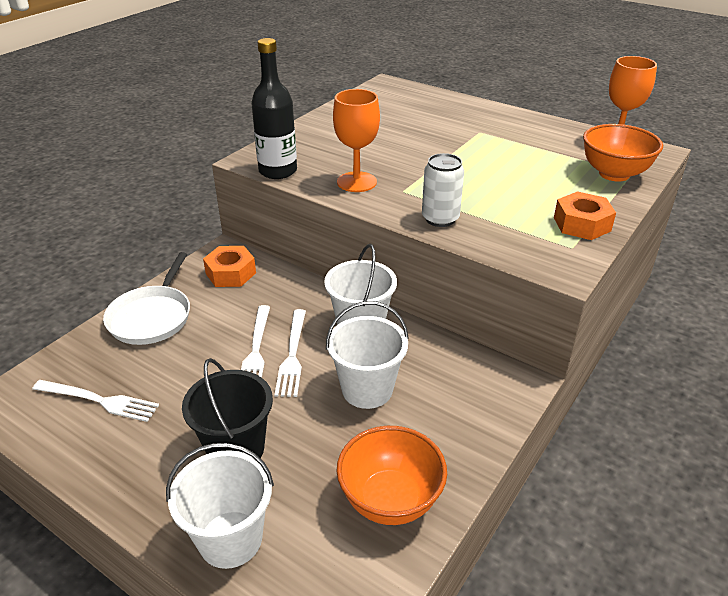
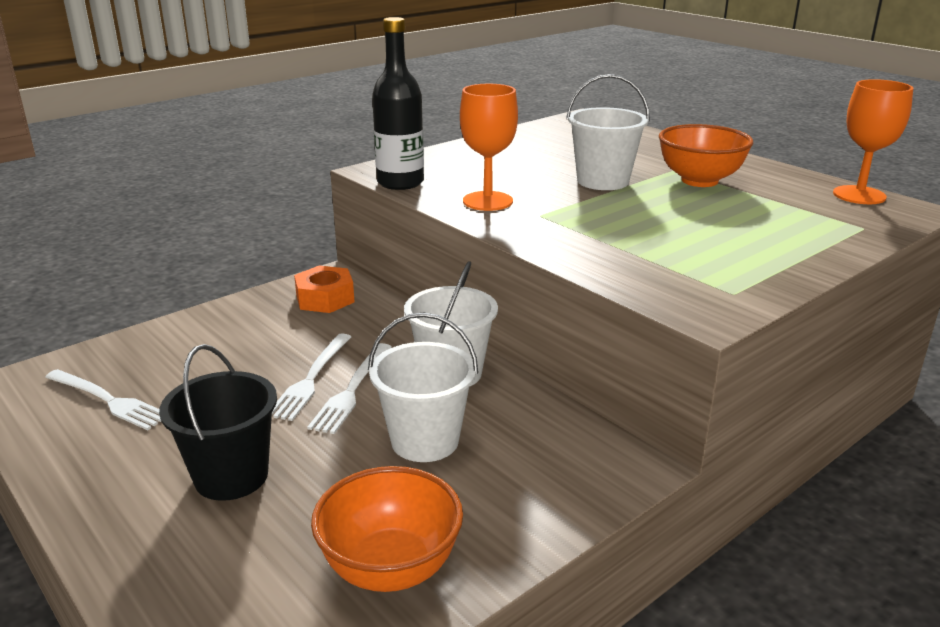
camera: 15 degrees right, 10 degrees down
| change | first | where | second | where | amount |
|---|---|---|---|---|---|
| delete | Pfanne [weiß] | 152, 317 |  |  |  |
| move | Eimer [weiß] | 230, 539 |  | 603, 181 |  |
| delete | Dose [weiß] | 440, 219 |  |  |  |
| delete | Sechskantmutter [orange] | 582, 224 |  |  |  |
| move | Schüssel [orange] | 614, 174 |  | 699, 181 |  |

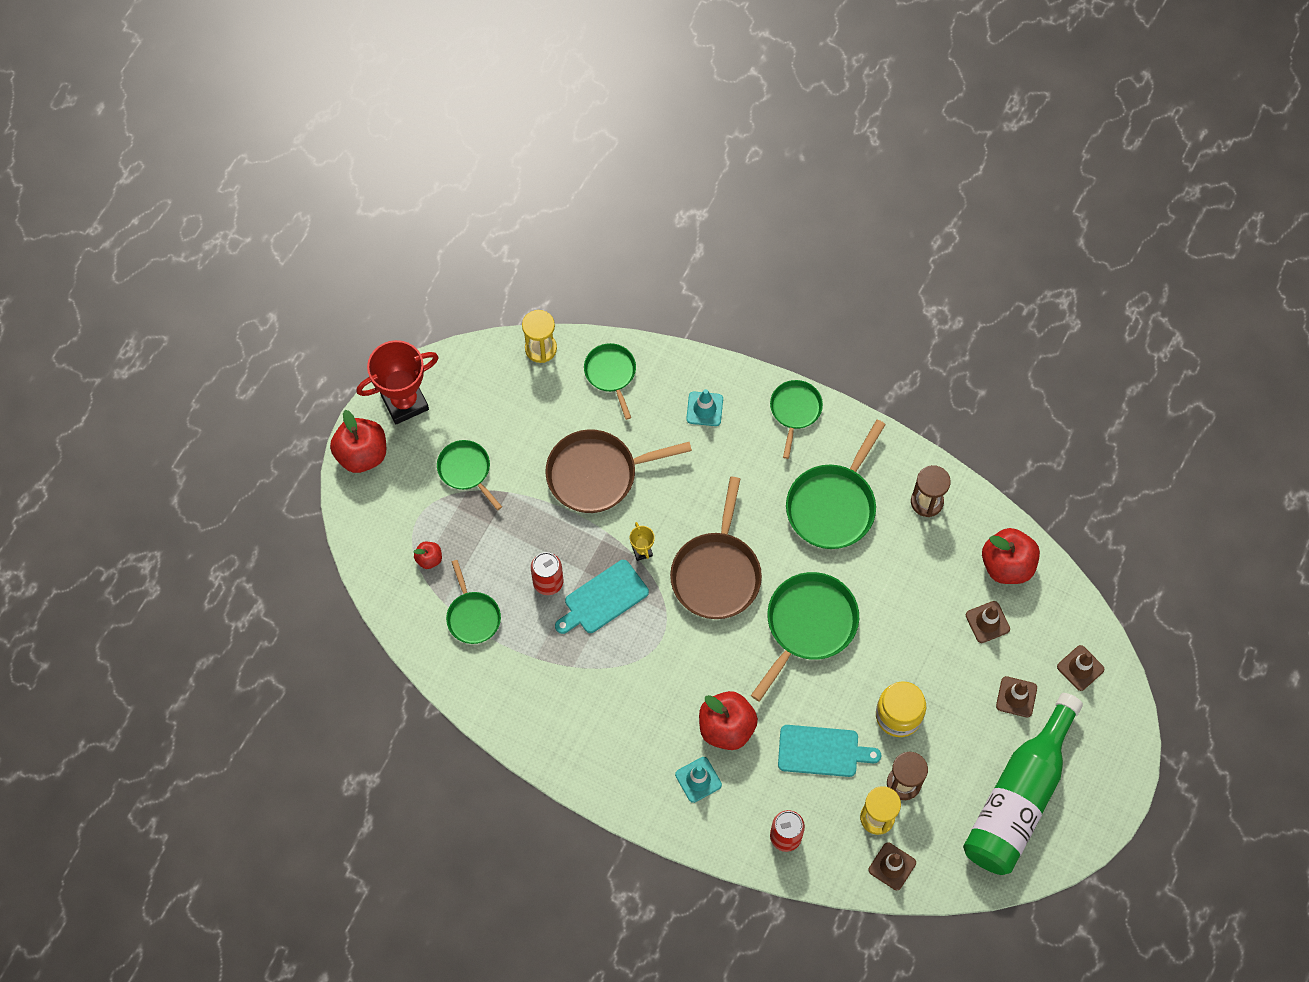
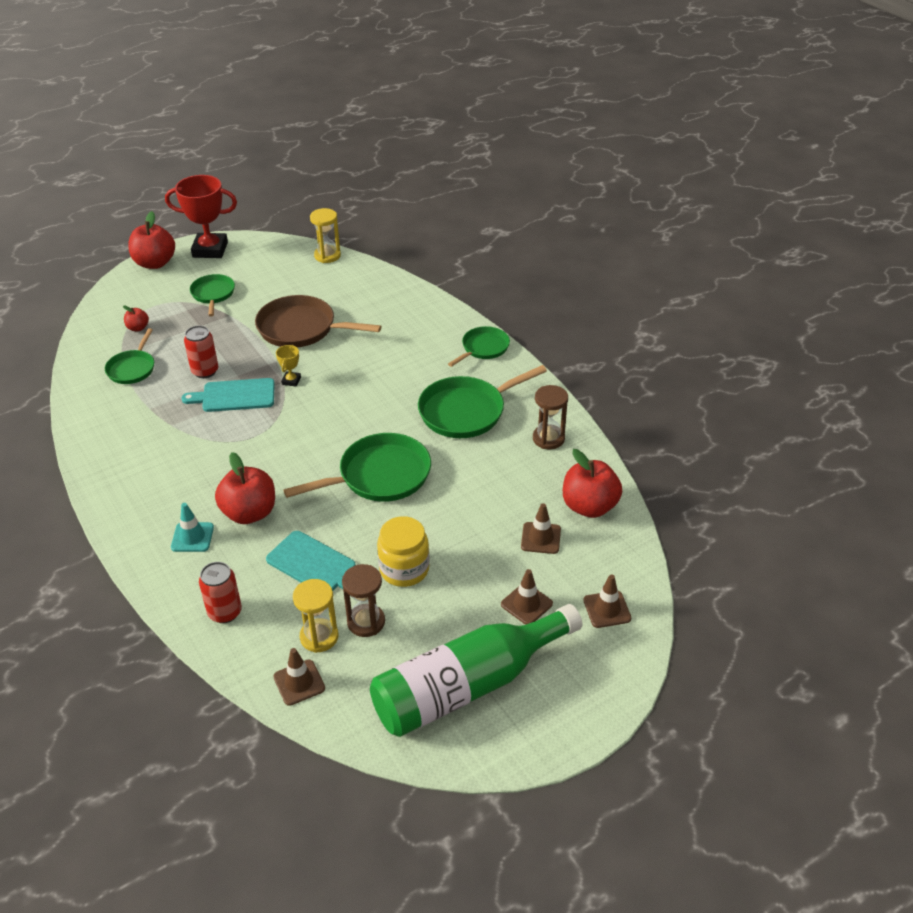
camera: 30 degrees right, 25 degrees down
| change | first | where | second | where | amount |
|---|---|---|---|---|---|
| delete | Pfanne [grün] | 611, 374 |  |  |  |
| delete | Pfanne [braun] | 716, 573 |  |  |  |
| delete | Leitkegel [türkis] | 704, 409 |  |  |  |

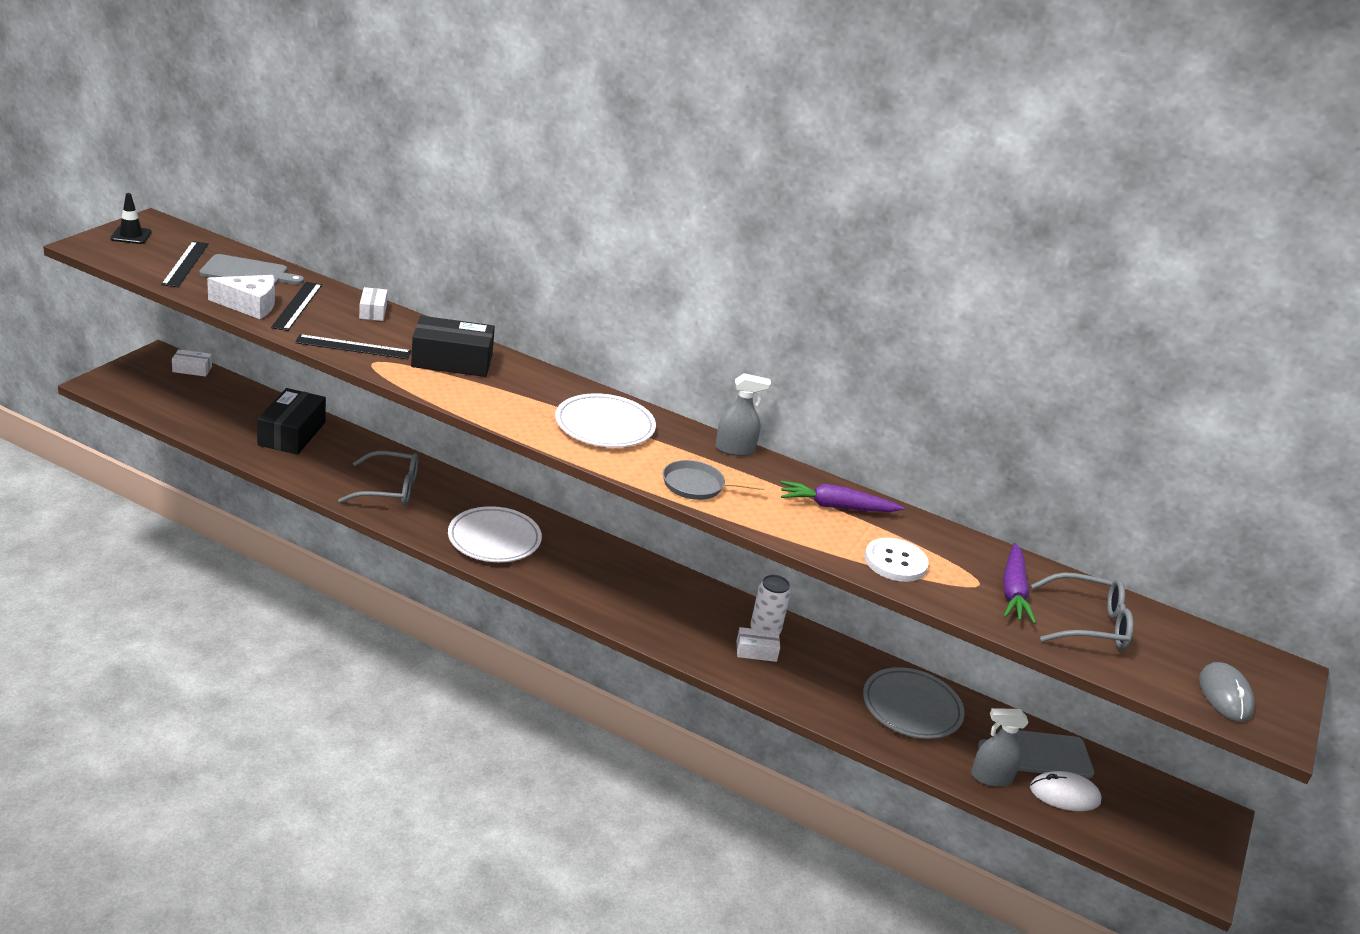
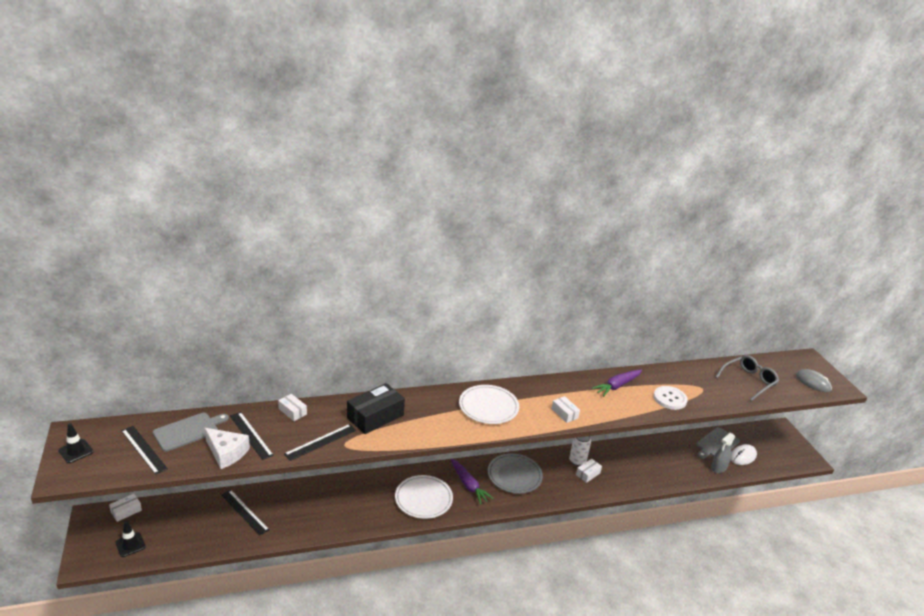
camera: 40 degrees left, 0 degrees up
| change | first | where | second | where | amount |
|---|---|---|---|---|---|
| rotate | Käse [weiß] | 249, 305 |  | 226, 453 | 75 degrees clockwise |
| replace | Schachtel [schwarz] | 291, 434 | Lineal [schwarz] | 244, 512 |  |
| delete | Brille [grau] | 389, 489 |  |  |  |
| replace | Pfanne [grau] | 696, 486 | Schachtel [weiß] | 564, 413 |  |
| delete | Sprühflasche [grau] | 735, 449 |  |  |  |
| move | Teller [grau] | 911, 707 |  | 514, 476 |  |
| move | Karotte [lila] | 1013, 591 |  | 468, 485 |  |
| insert |  |  | Leitkegel [schwarz] | 130, 544 |  |

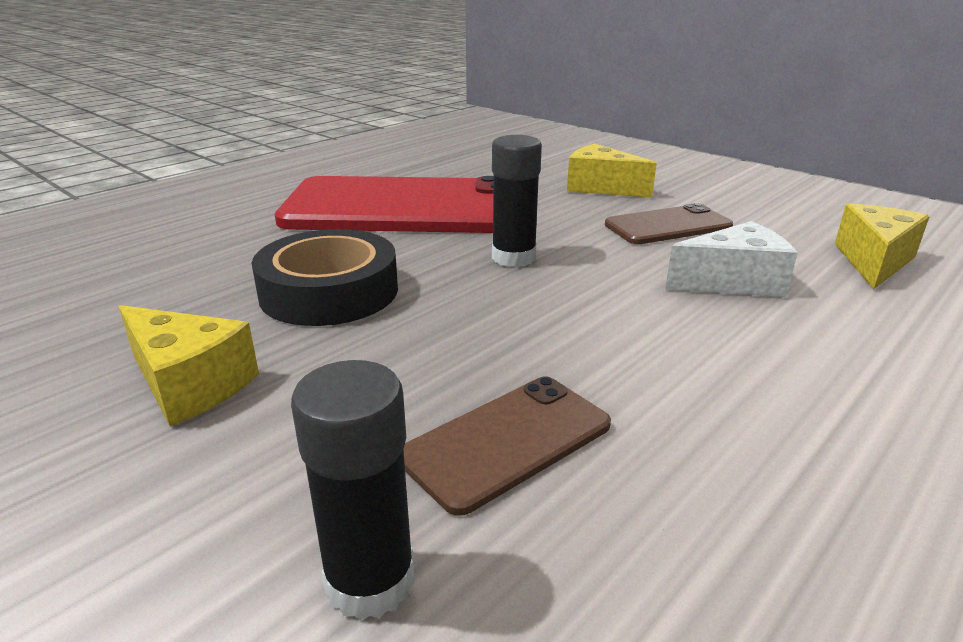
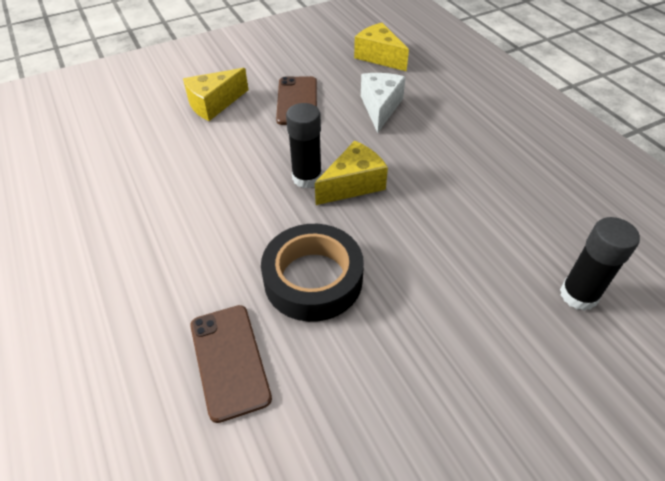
camera: 70 degrees left, 20 degrees up
| change | first | where | second | where | amount |
|---|---|---|---|---|---|
| move | Käse [gelb] | 189, 384 |  | 353, 184 |  |
| delete | Handy [rot] | 408, 208 |  |  |  |
| move | Handy [braun] | 507, 441 |  | 229, 360 |  |

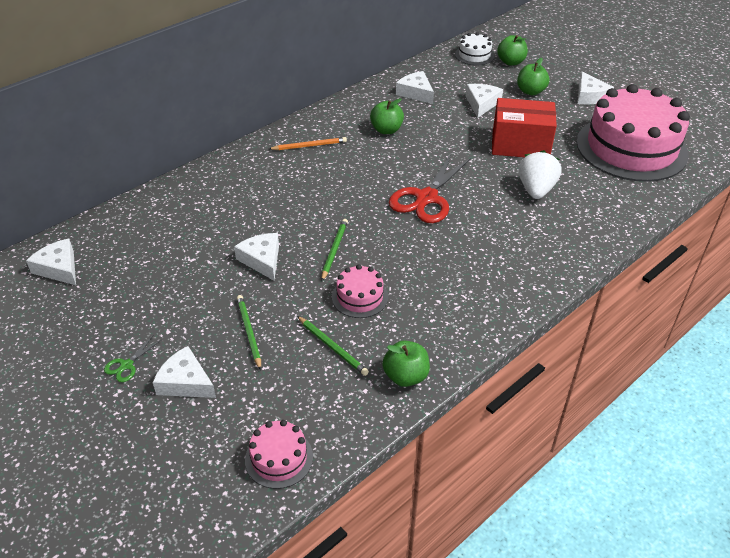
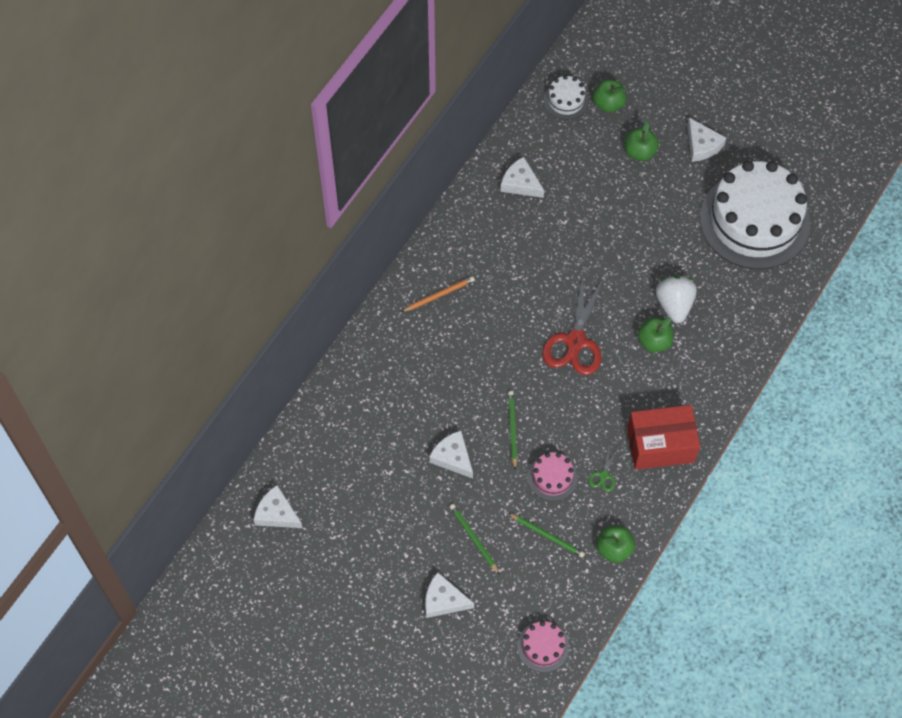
camera: 15 degrees left, 20 degrees up
| change | first | where | second | where | amount |
|---|---|---|---|---|---|
| move | Schere [grün] | 126, 365 |  | 604, 475 |  |
| move | Apfel [grün] | 386, 130 |  | 654, 342 |  |
| delete | Käse [weiß] | 481, 104 |  |  |  |
| move | Schachtel [rot] | 520, 145 |  | 660, 445 |  |
| recolor | Kuchen [rosa] | 631, 148 | Kuchen [weiß] | 754, 221 |  |

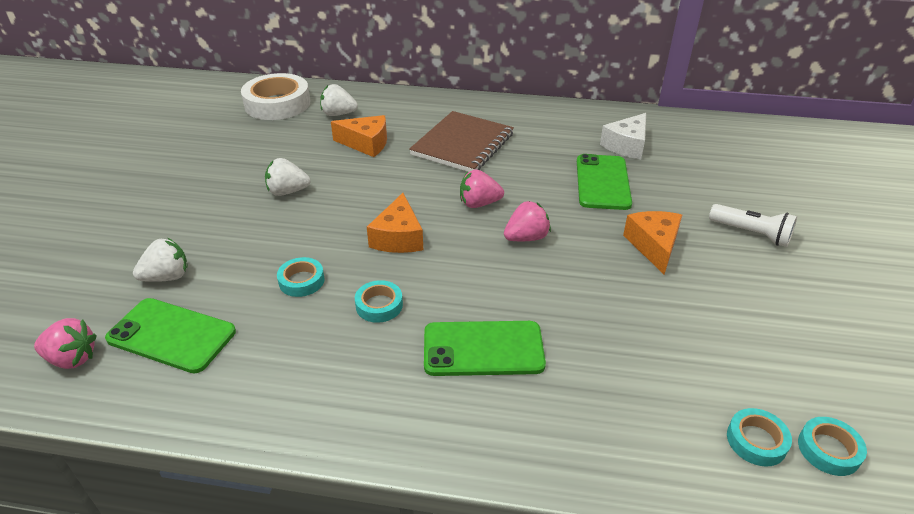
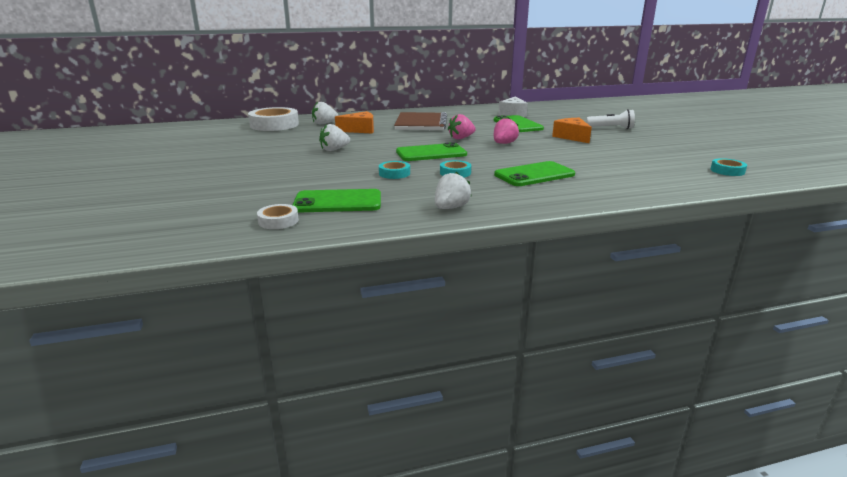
camera: 25 degrees left, 15 degrees down
| change | first | where | second | where | amount |
|---|---|---|---|---|---|
| replace | Erdbeere [rosa] | 72, 359 | Klebeband [weiß] | 278, 221 |  |
| move | Erdbeere [weiß] | 167, 277 |  | 451, 208 |  |
| replace | Käse [orange] | 398, 237 | Handy [grün] | 431, 153 |  |
| delete | Klebeband [türkis] | 756, 441 |  |  |  |

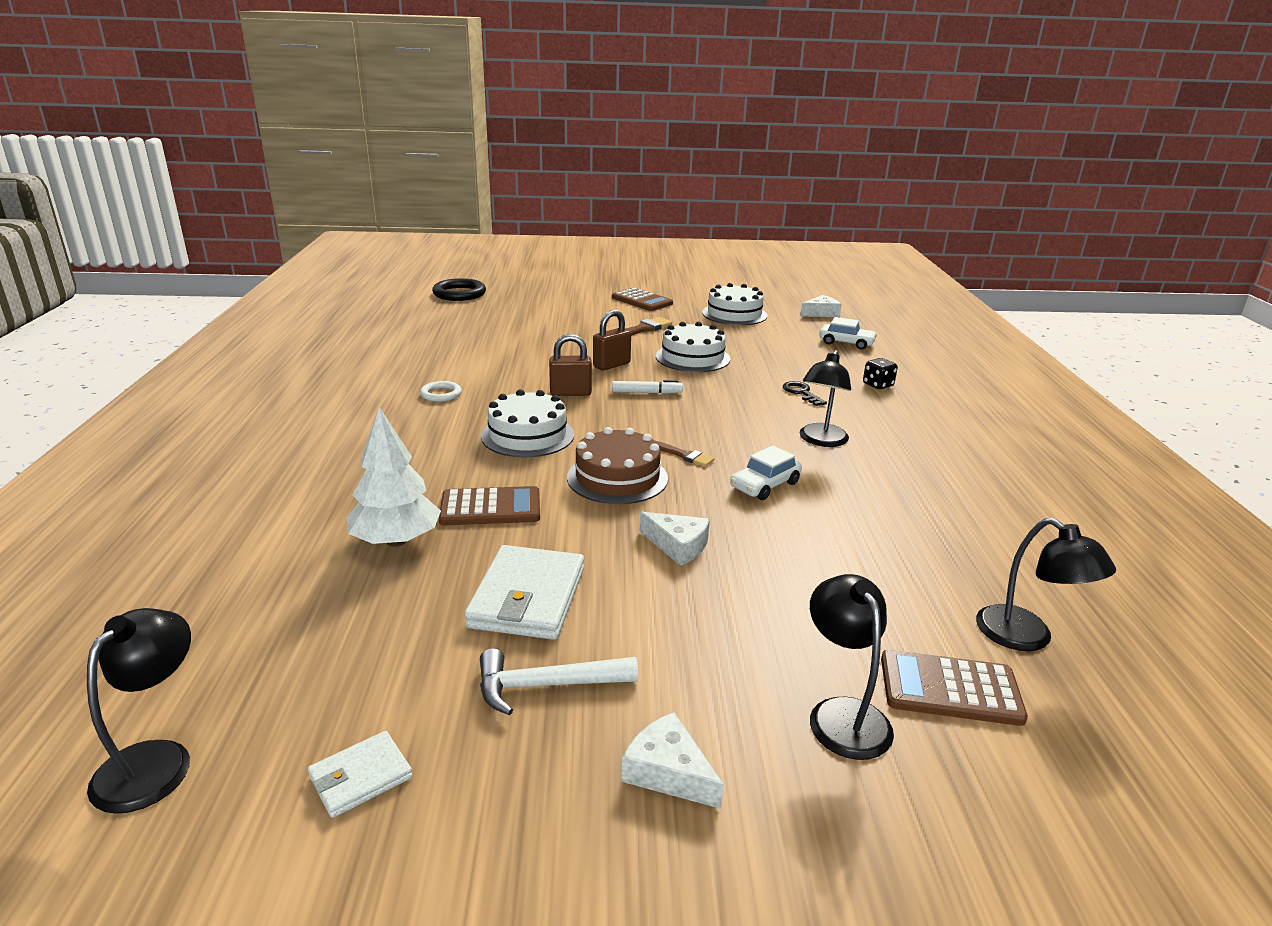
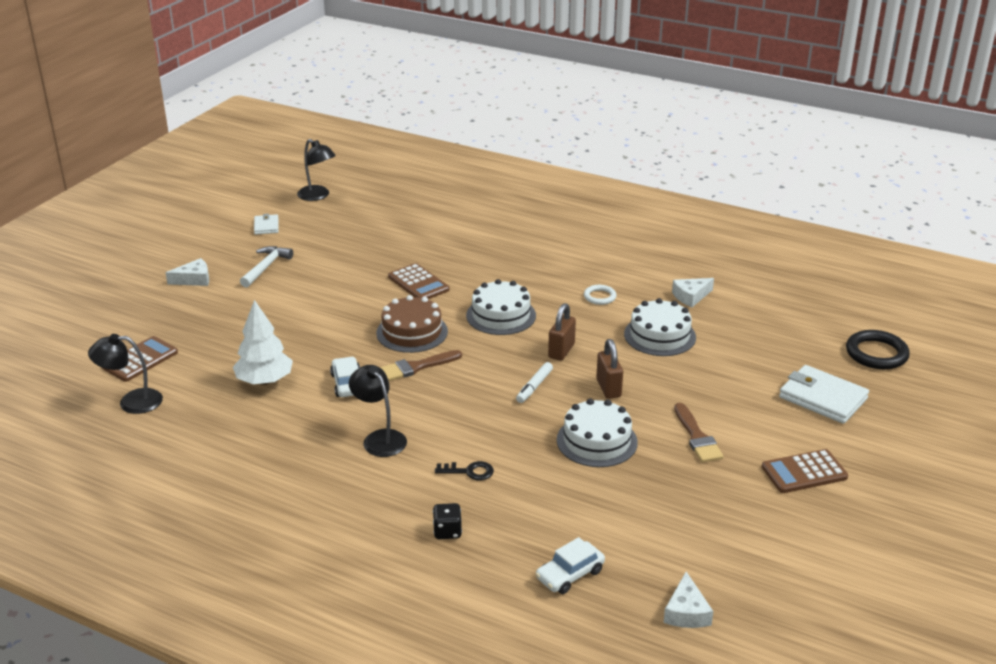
camera: 120 degrees right, 5 degrees up
| change | first | where | second | where | amount |
|---|---|---|---|---|---|
| move | Baum [weiß] | 396, 540 |  | 264, 381 |  |
| rotate | Taschenrechner [braun] | 490, 508 |  | 418, 283 | 60 degrees counterclockwise |
| move | Geldbörse [weiß] | 527, 597 |  | 823, 398 |  |
| move | Käse [weiß] | 677, 545 |  | 691, 296 |  |
| resize | Pinsel [braun] | 684, 455 |  | 416, 367 | x1.56 |
| move | Kuchen [weiß] | 734, 314 |  | 659, 335 |  |
| delete | Lampe [schwarz] | 842, 714 |  |  |  |

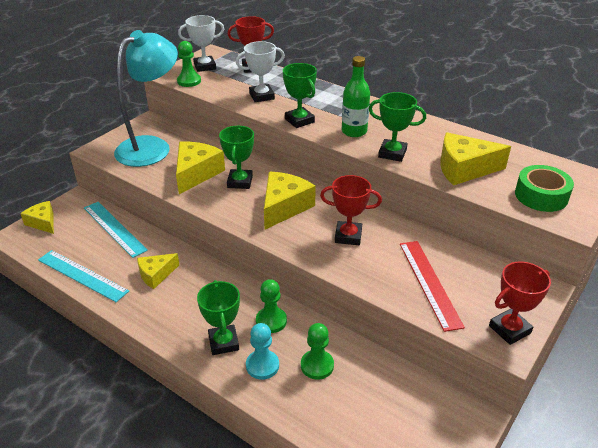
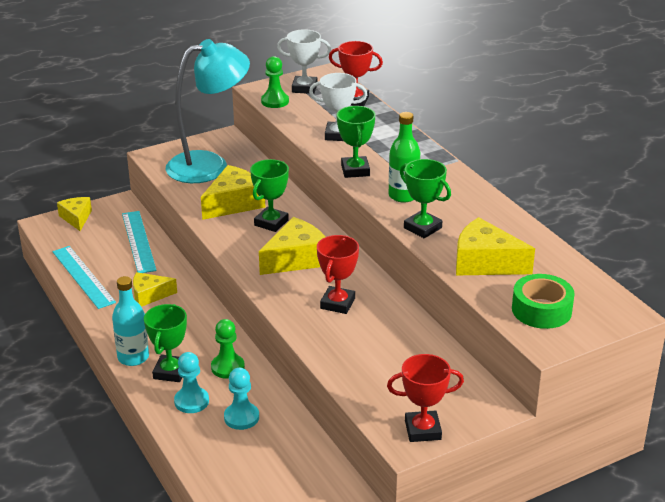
camera: 25 degrees right, 5 degrees down
| change | first | where | second | where | amount |
|---|---|---|---|---|---|
| recolor | Bauer [grün] | 317, 365 | Bauer [türkis] | 241, 417 |  |
| rotate | Pokal [rot] | 348, 236 |  | 337, 303 | 75 degrees clockwise |
| delete | Lineal [rot] | 429, 283 |  |  |  |
| insert |  |  | Flasche [türkis] | 133, 357 |  |

